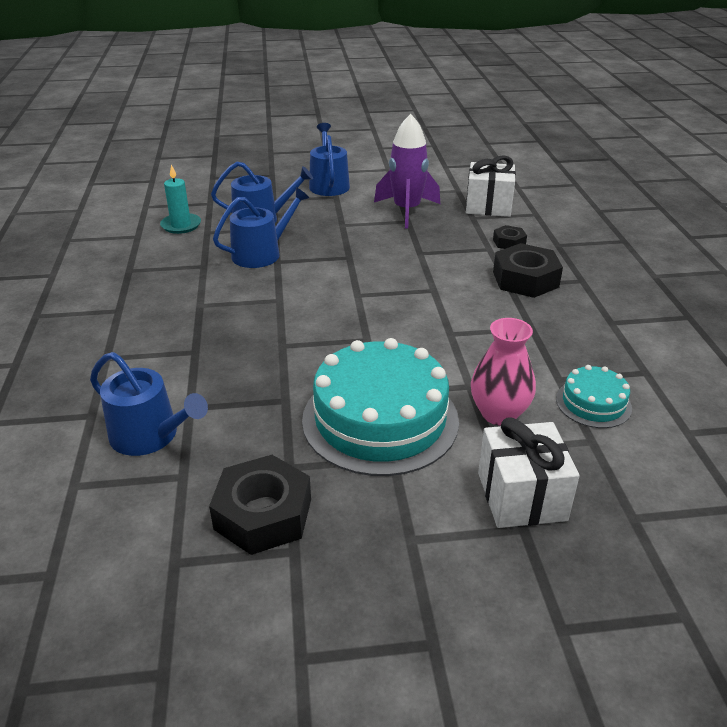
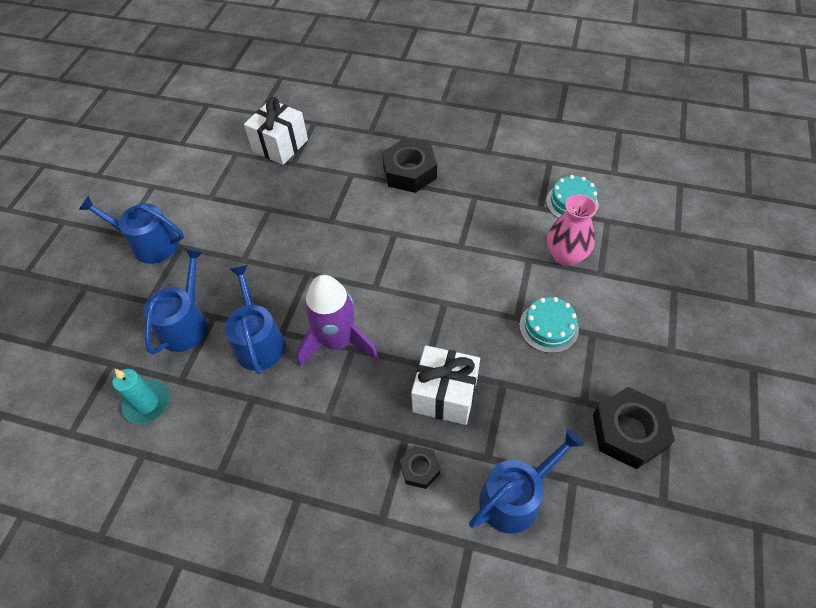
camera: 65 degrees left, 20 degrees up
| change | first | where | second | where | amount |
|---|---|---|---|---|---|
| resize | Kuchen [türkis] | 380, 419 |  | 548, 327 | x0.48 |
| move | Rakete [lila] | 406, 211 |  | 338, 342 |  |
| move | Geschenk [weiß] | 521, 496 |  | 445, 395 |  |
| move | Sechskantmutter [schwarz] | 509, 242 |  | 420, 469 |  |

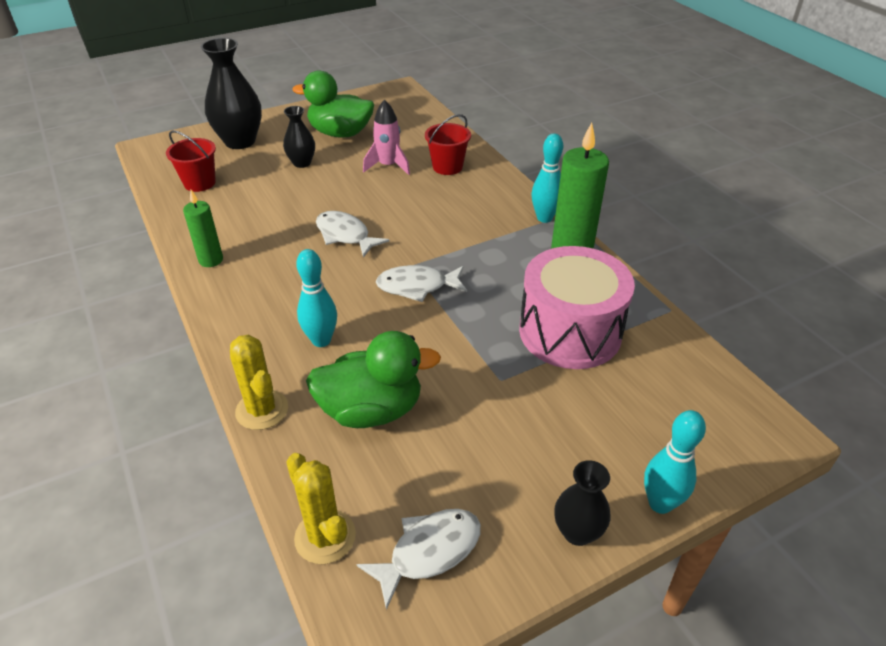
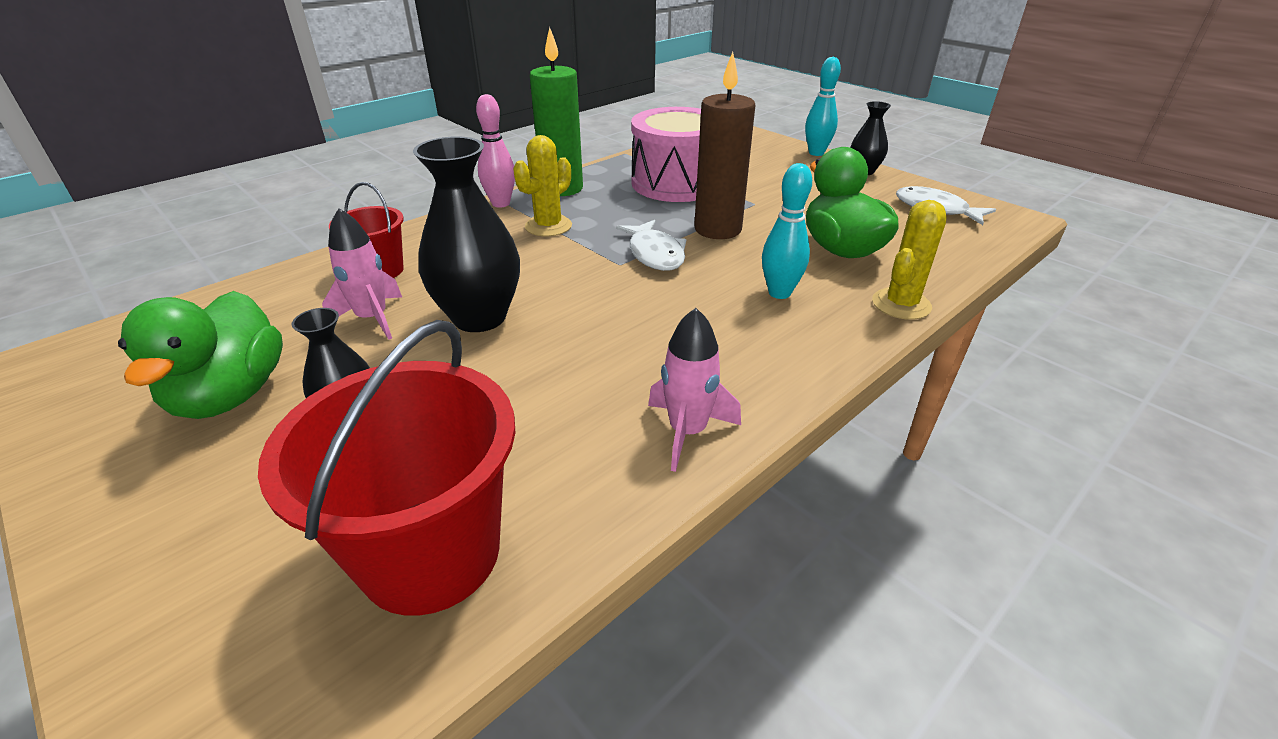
camera: 105 degrees left, 5 degrees down
| change | first | where | second | where | amount |
|---|---|---|---|---|---|
| resize | Eimer [rot] | 199, 183 |  | 431, 553 | x1.80 |
| replace | Kerze [grün] | 211, 260 | Rakete [rosa] | 688, 431 |  |
| move | Vase [schwarz] | 240, 141 |  | 479, 317 |  |
| move | Kaktus [gelb] | 325, 536 |  | 548, 226 |  |
| delete | Fisch [weiß] | 345, 235 |  |  |  |
| recolor | Bowlingkegel [türkis] | 544, 218 | Bowlingkegel [rosa] | 501, 203 |  |
| insert |  |  | Kerze [braun] | 718, 229 |  |

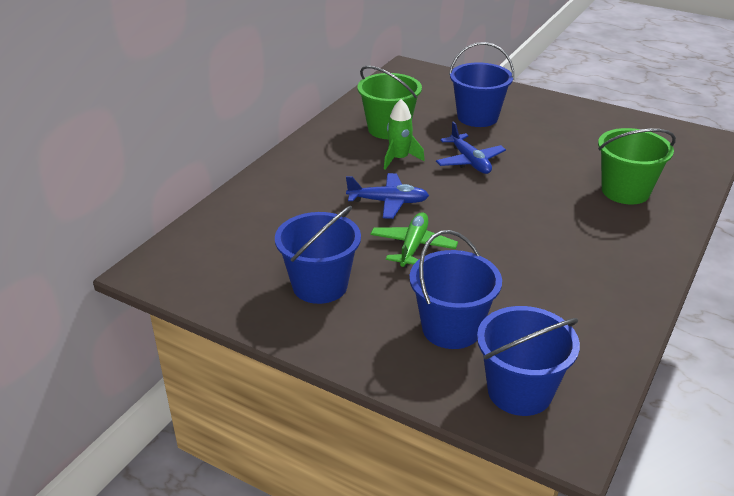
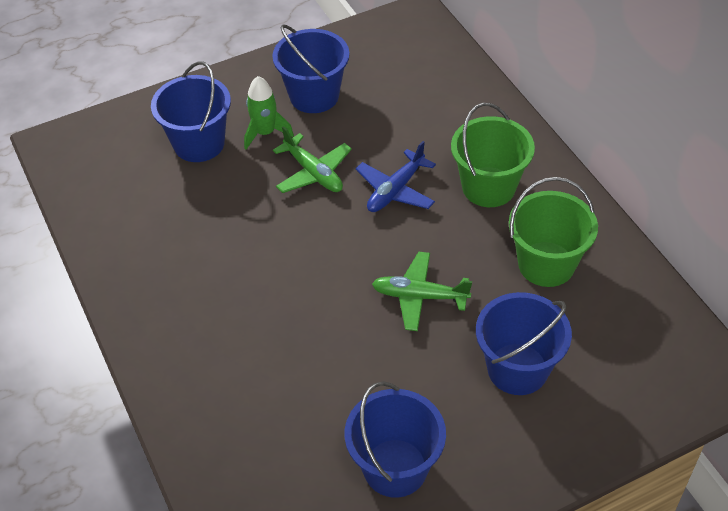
camera: 125 degrees right, 15 degrees up
| change | first | where | second | where | amount |
|---|---|---|---|---|---|
| move | Rakete [grün] | 399, 159 |  | 265, 133 |  |
| recolor | Flugzeug [blau] | 470, 161 | Flugzeug [grün] | 419, 296 |  |
| move | Eimer [blau] | 519, 391 |  | 395, 468 |  |
| move | Eimer [grün] | 625, 191 |  | 488, 187 |  |

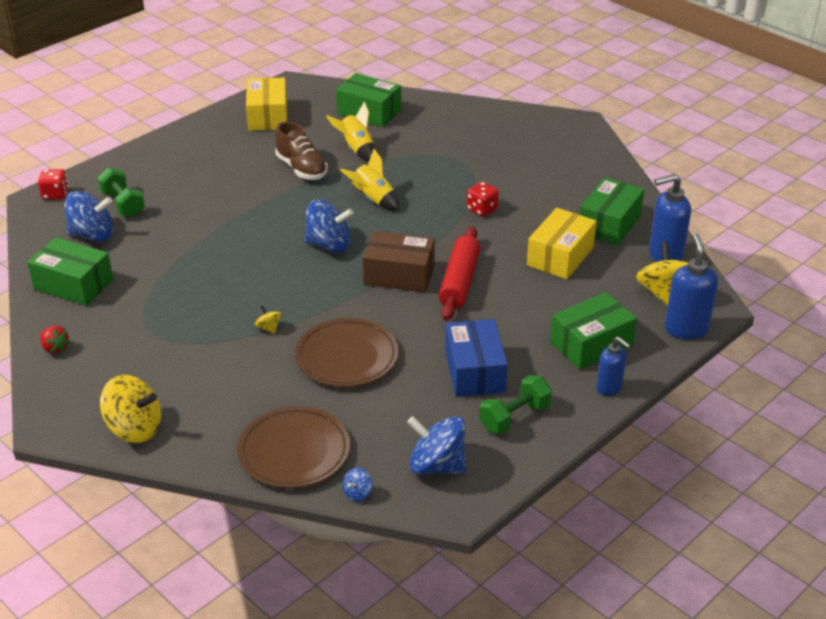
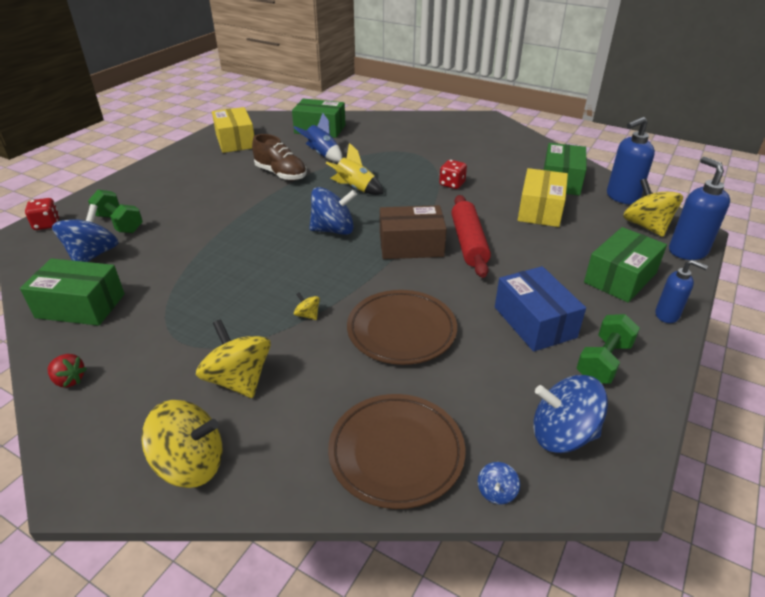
camera: 15 degrees left, 0 degrees up
| change | first | where | second | where | amount |
|---|---|---|---|---|---|
| rotate | Kreisel [blau] | 92, 235 |  | 93, 255 | 60 degrees counterclockwise |
| recolor | Rakete [gelb] | 356, 149 | Rakete [blau] | 322, 155 |  |
| insert |  |  | Kreisel [gelb] | 239, 380 |  |

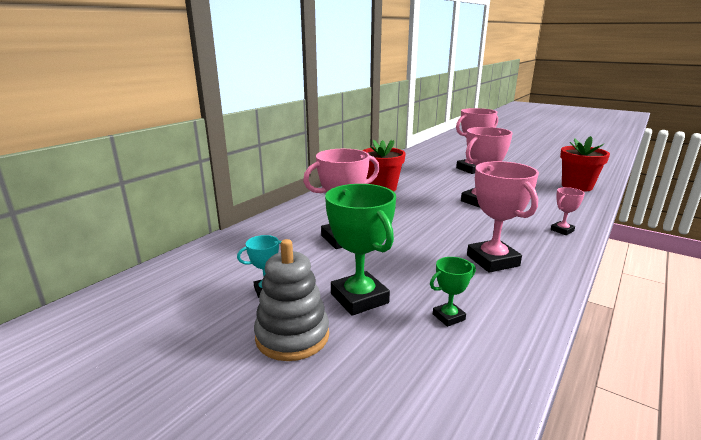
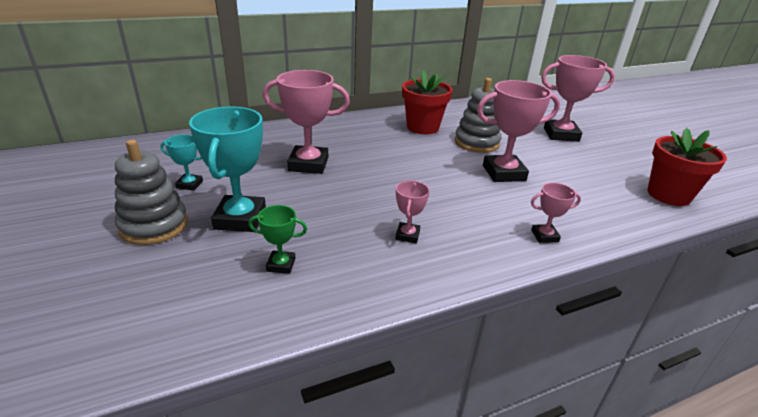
camera: 30 degrees right, 10 degrees up
| change | first | where | second | where | amount |
|---|---|---|---|---|---|
| recolor | Pokal [grün] | 359, 298 | Pokal [türkis] | 240, 219 |  |
| resize | Pokal [rosa] | 492, 260 |  | 407, 235 | x0.50 |
| insert |  |  | Stapelspielzeug [grau] | 476, 143 |  |

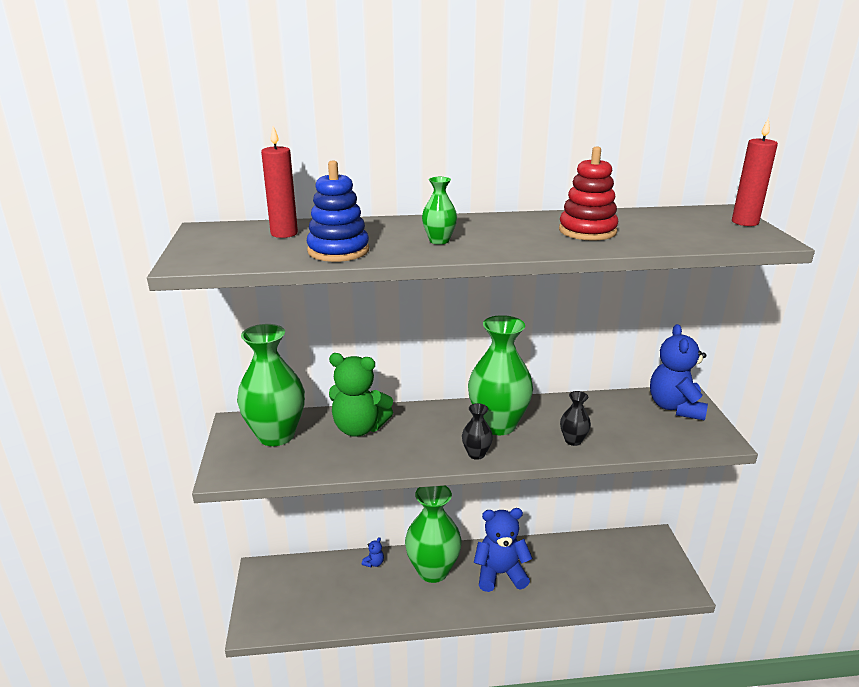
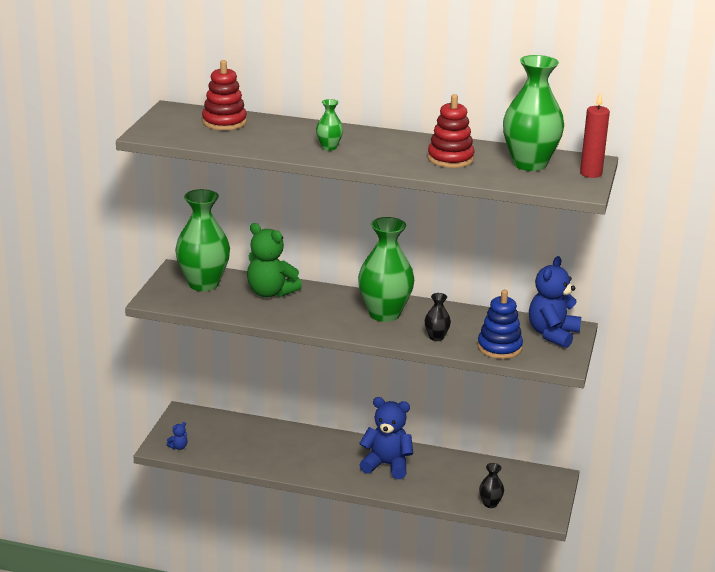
camera: 20 degrees right, 0 degrees up
| change | first | where | second | where | amount |
|---|---|---|---|---|---|
| replace | Kerze [rot] | 284, 233 | Stapelspielzeug [rot] | 224, 122 |  |
| move | Stapelspielzeug [blau] | 338, 251 |  | 499, 347 |  |
| move | Teddybär [blau] | 374, 563 |  | 178, 447 |  |
| move | Vase [grün] | 433, 571 |  | 529, 164 |  |
| move | Vase [schwarz] | 476, 454 |  | 490, 504 |  |

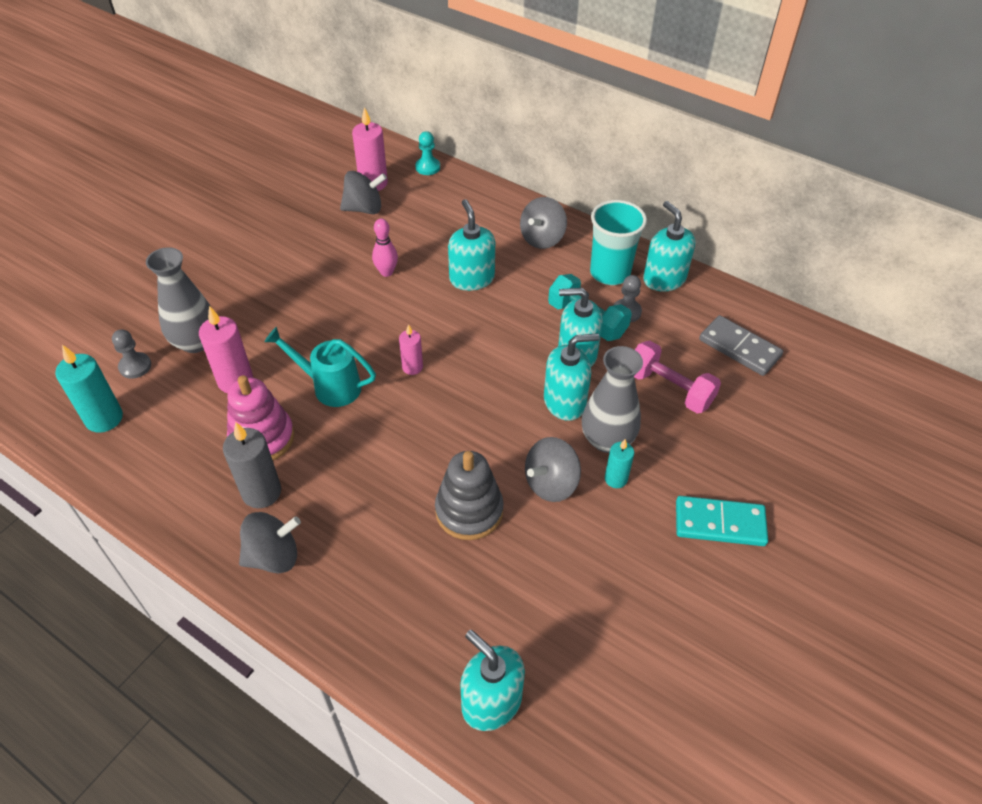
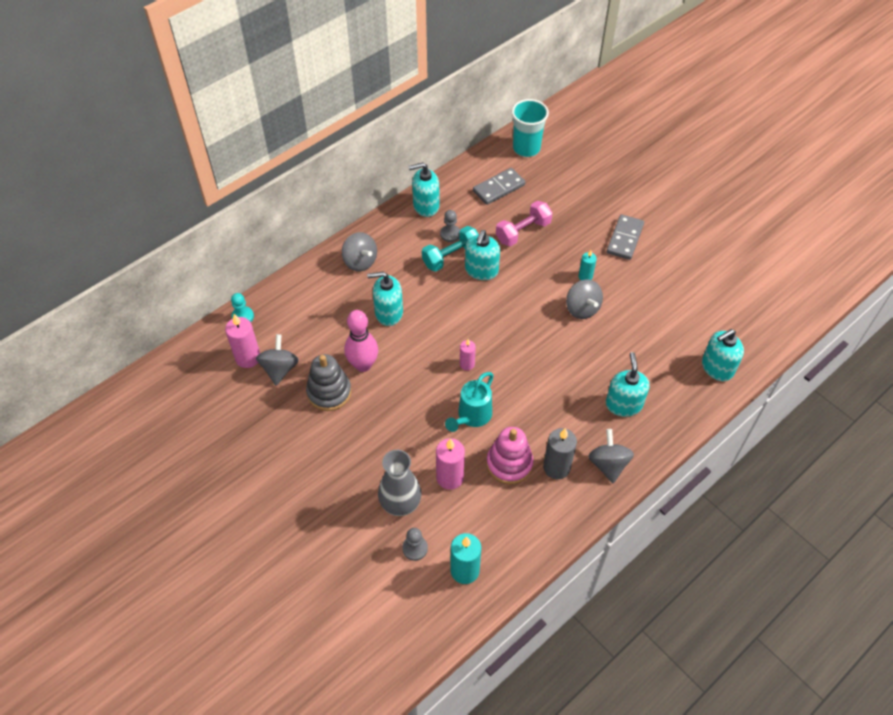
camera: 75 degrees left, 5 degrees up
| change | first | where | second | where | amount |
|---|---|---|---|---|---|
| resize | Bowlingkegel [rosa] | 386, 272 |  | 363, 365 | x1.64 |
| move | Stapelspielzeug [grau] | 469, 511 |  | 329, 392 |  |
| move | Seifenspender [türkis] | 565, 402 |  | 623, 404 |  |
| delete | Vase [grau] | 607, 440 |  |  |  |
| move | Becher [türkis] | 610, 273 |  | 526, 148 |  |
| recolor | Dominostein [türkis] | 719, 523 | Dominostein [grau] | 625, 239 |  |

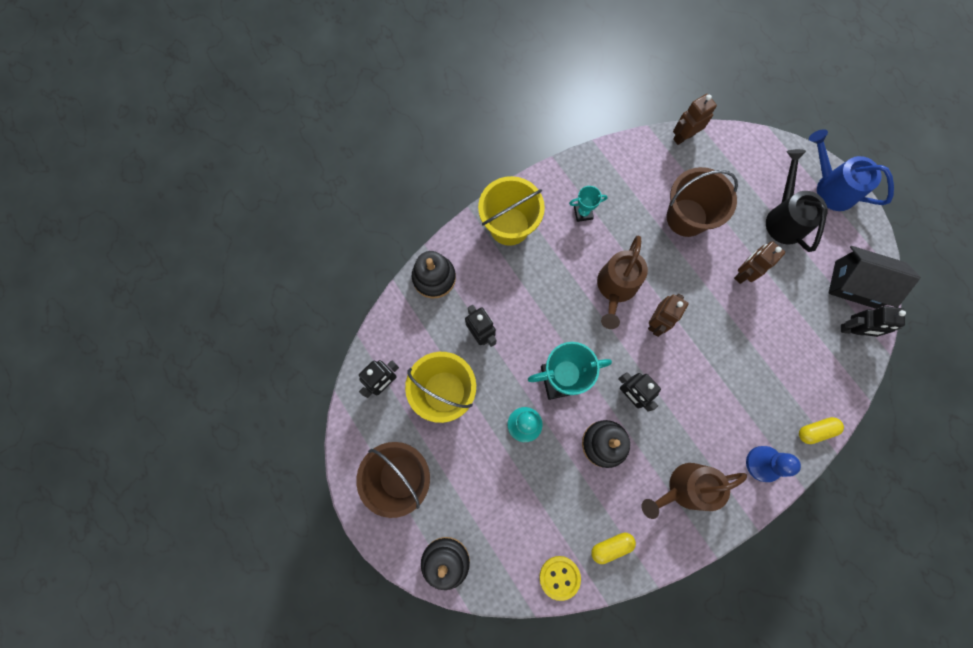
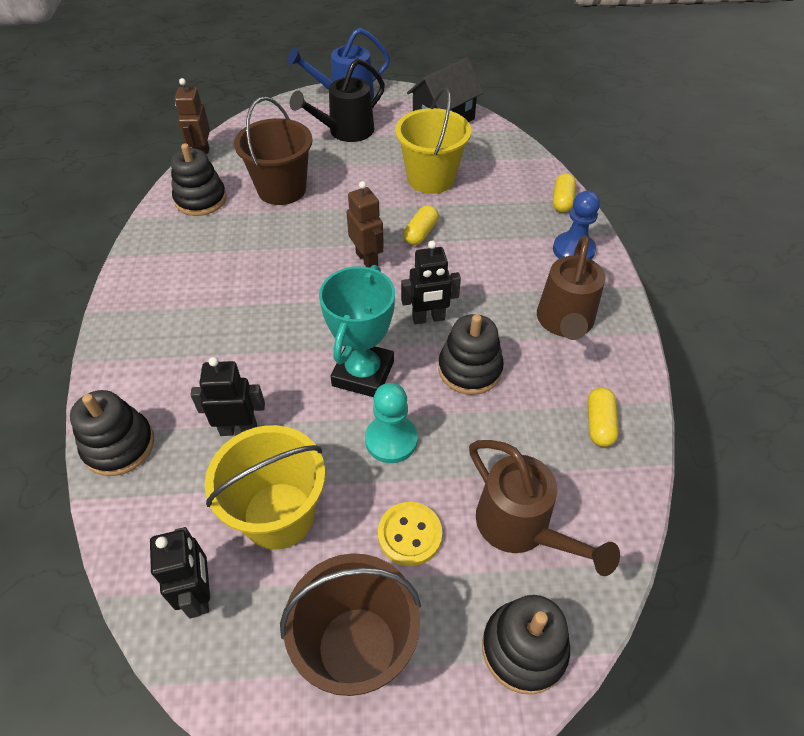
camera: 60 degrees left, 25 degrees down
| change | first | where | second | where | amount |
|---|---|---|---|---|---|
| move | Eimer [gelb] | 509, 226 |  | 431, 178 |  |
| move | Knopf [gelb] | 559, 577 |  | 409, 534 |  |
| delete | Pokal [türkis] | 583, 213 |  |  |  |
| move | Gießkanne [braun] | 615, 288 |  | 521, 528 |  |
| delete | Roboter [braun] | 743, 273 |  |  |  |
| rotate | Gießkanne [schwarz] | 784, 218 |  | 345, 132 | 60 degrees counterclockwise |
| delete | Roboter [schwarz] | 852, 330 |  |  |  |
| insert |  |  | Stapelspielzeug [schwarz] | 201, 200 |  |
| insert |  |  | Kapsel [gelb] | 420, 233 |  |

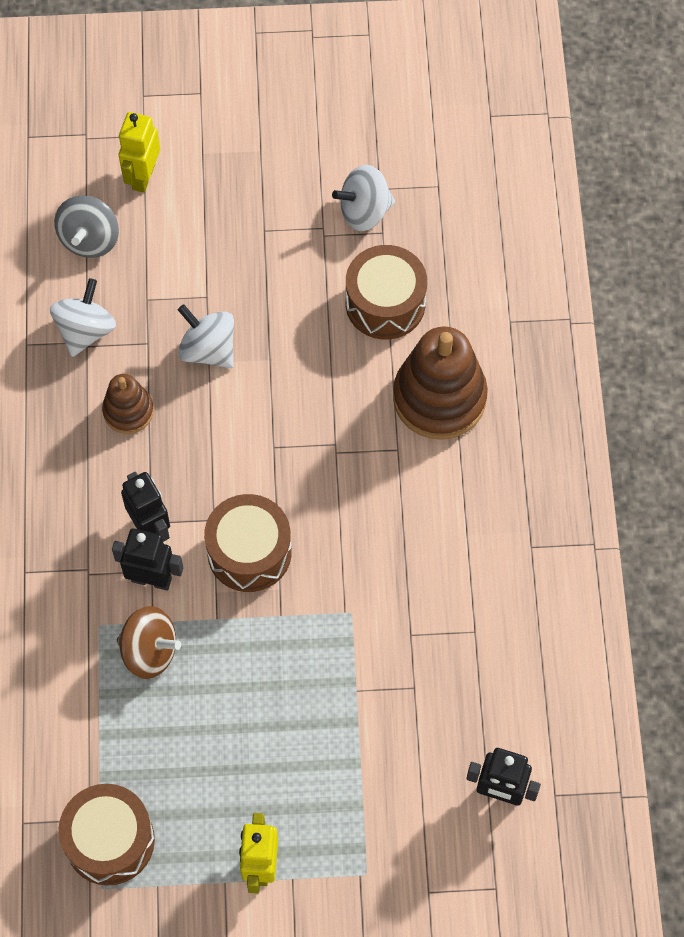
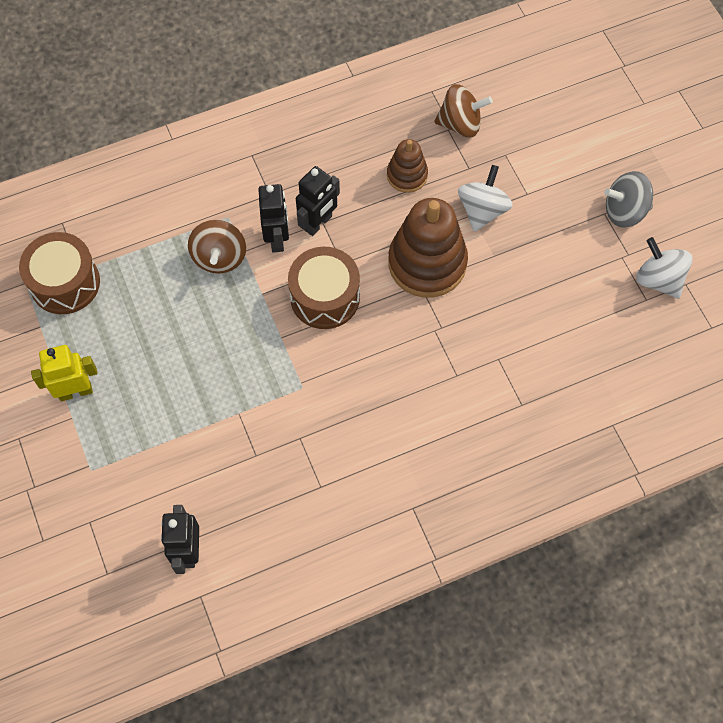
camera: 70 degrees right, 0 degrees up
| change | first | where | second | where | amount |
|---|---|---|---|---|---|
| recolor | Kreisel [weiß] | 85, 330 | Kreisel [braun] | 460, 124 |  |
| move | Kreisel [grau] | 90, 239 |  | 624, 211 |  |
| delete | Roboter [gelb] | 143, 176 |  |  |  |
| delete | Trommel [braun] | 385, 303 |  |  |  |
| move | Stapelspielzeug [braun] | 439, 398 |  | 427, 263 |  |

